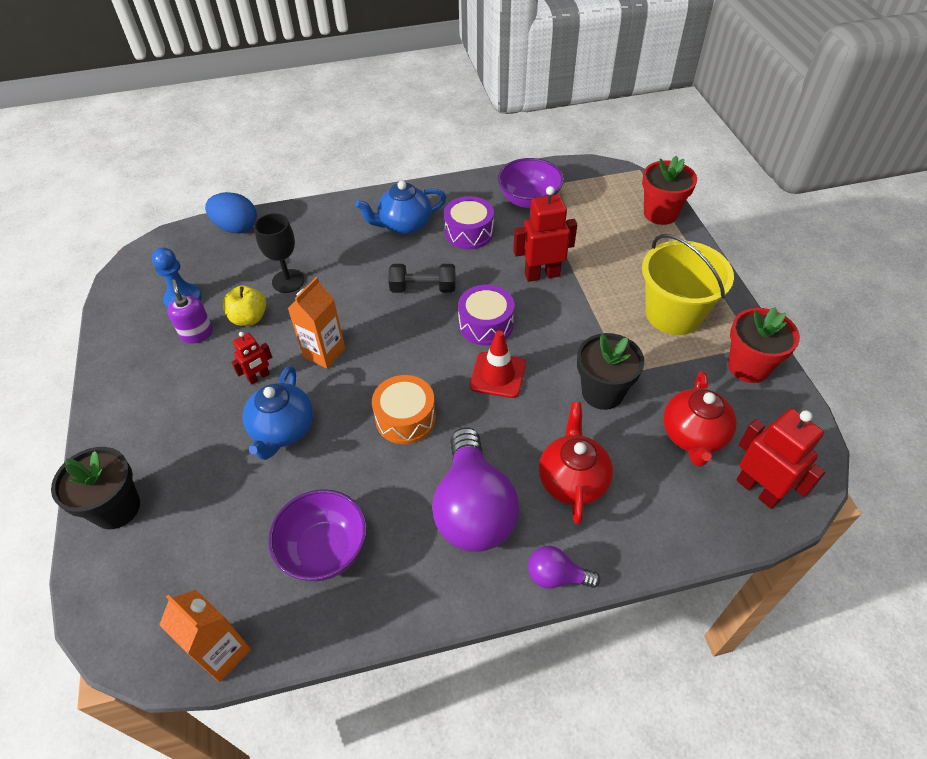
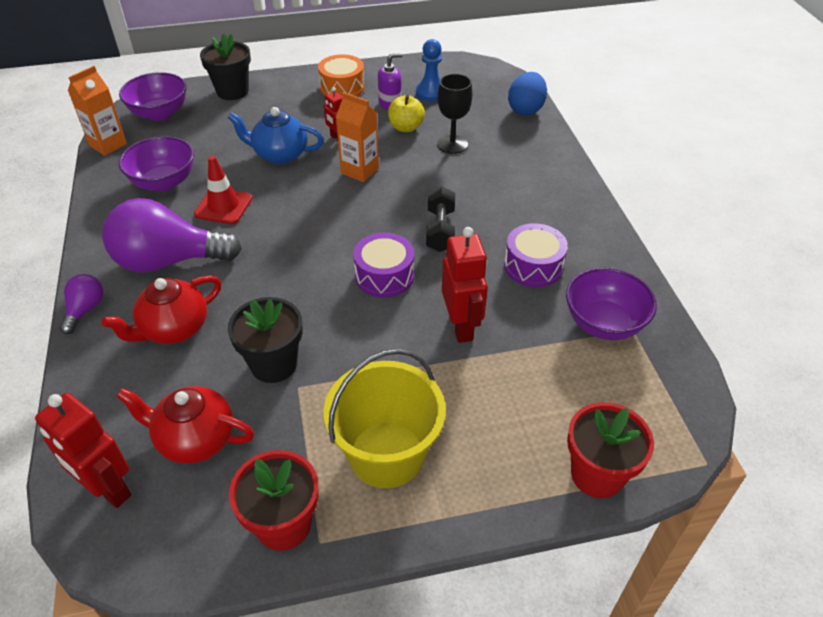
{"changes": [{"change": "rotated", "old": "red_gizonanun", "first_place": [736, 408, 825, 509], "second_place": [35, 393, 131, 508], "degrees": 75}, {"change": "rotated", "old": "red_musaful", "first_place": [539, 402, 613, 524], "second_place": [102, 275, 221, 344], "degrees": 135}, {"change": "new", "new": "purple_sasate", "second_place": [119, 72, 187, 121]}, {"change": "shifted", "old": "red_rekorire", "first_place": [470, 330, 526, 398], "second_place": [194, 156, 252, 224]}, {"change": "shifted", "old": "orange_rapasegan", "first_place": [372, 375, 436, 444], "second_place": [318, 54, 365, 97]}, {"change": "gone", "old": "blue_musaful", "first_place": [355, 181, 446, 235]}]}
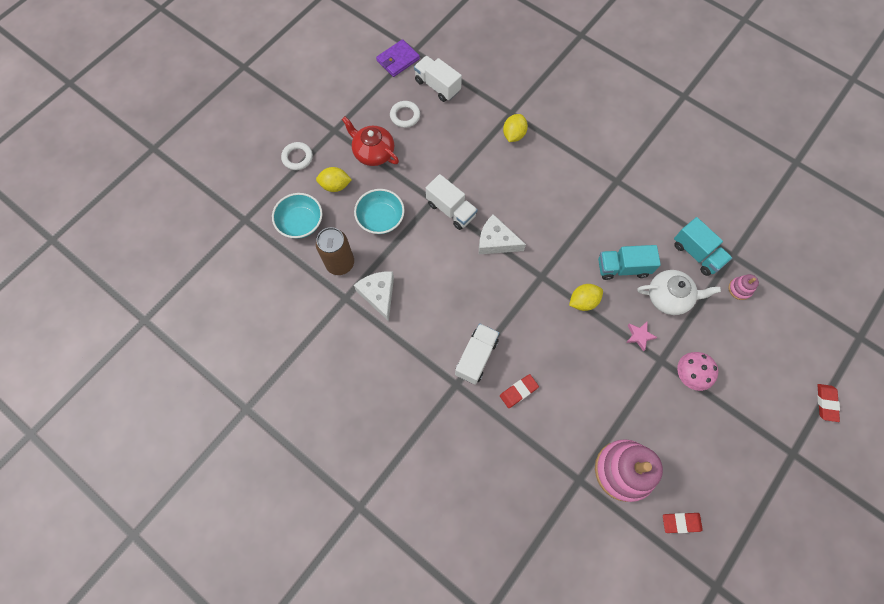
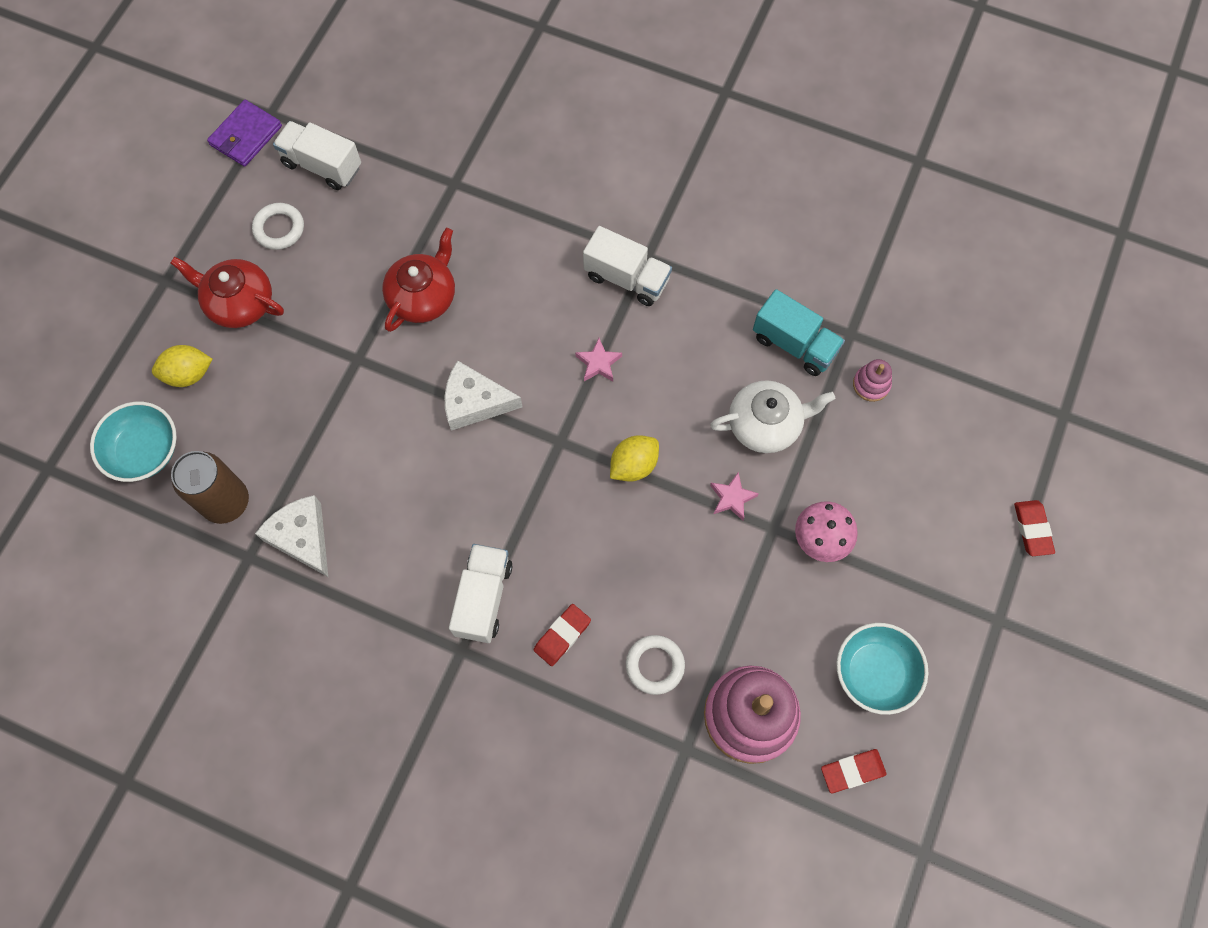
{"changes": [{"change": "new", "new": "red_musaful", "second_place": [382, 227, 455, 332]}, {"change": "new", "new": "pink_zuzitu", "second_place": [575, 338, 622, 381]}, {"change": "shifted", "old": "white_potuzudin", "first_place": [426, 174, 478, 230], "second_place": [583, 226, 672, 306]}, {"change": "shifted", "old": "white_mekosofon", "first_place": [281, 142, 313, 170], "second_place": [626, 635, 685, 695]}, {"change": "shifted", "old": "turquoise_sasate", "first_place": [354, 189, 405, 234], "second_place": [837, 623, 928, 715]}, {"change": "gone", "old": "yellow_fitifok", "first_place": [503, 114, 528, 142]}, {"change": "gone", "old": "turquoise_potuzudin", "first_place": [598, 245, 661, 280]}]}
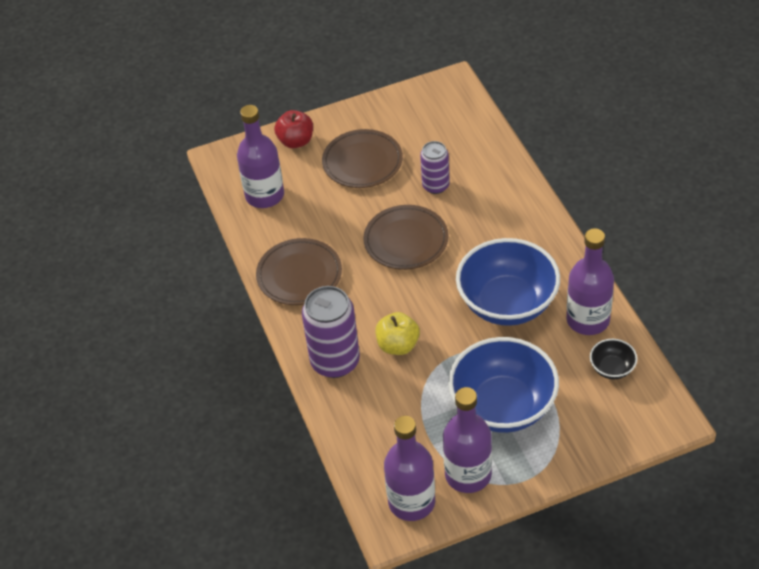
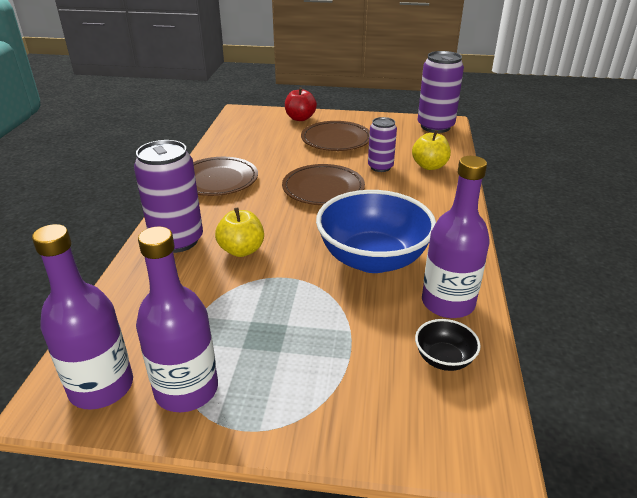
{"changes": [{"change": "new", "new": "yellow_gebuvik", "second_place": [412, 130, 451, 170]}, {"change": "new", "new": "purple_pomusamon", "second_place": [418, 51, 464, 133]}, {"change": "gone", "old": "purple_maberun", "first_place": [237, 105, 284, 208]}, {"change": "gone", "old": "blue_sasate", "first_place": [448, 337, 559, 433]}]}
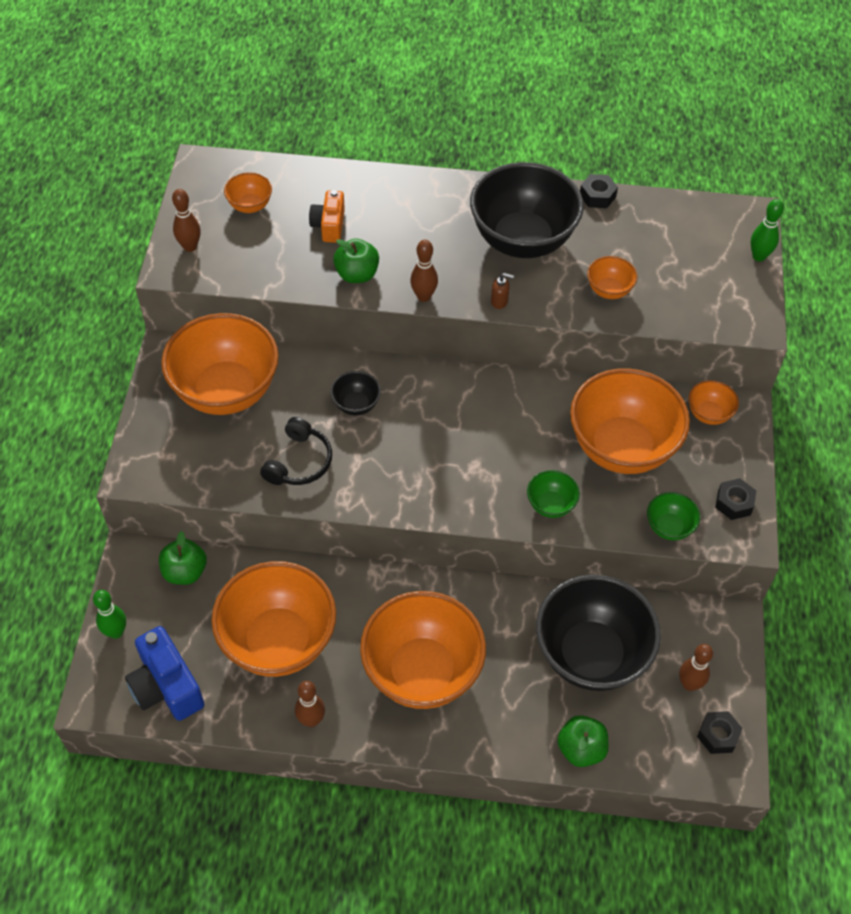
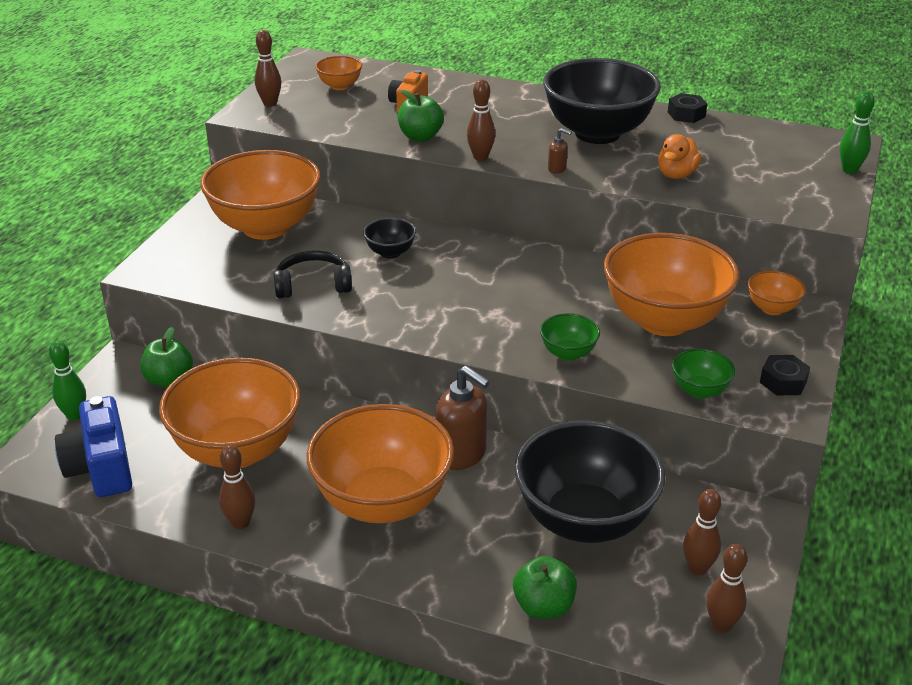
{"changes": [{"change": "rotated", "old": "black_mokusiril", "first_place": [260, 417, 332, 485], "second_place": [274, 251, 352, 299], "degrees": -135}, {"change": "new", "new": "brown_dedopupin", "second_place": [435, 366, 490, 470]}, {"change": "swapped", "old": "orange_sasate", "new": "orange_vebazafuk", "first_place": [587, 256, 638, 299], "second_place": [658, 134, 702, 179]}, {"change": "swapped", "old": "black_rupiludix", "new": "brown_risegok", "first_place": [697, 711, 743, 754], "second_place": [706, 544, 748, 632]}]}
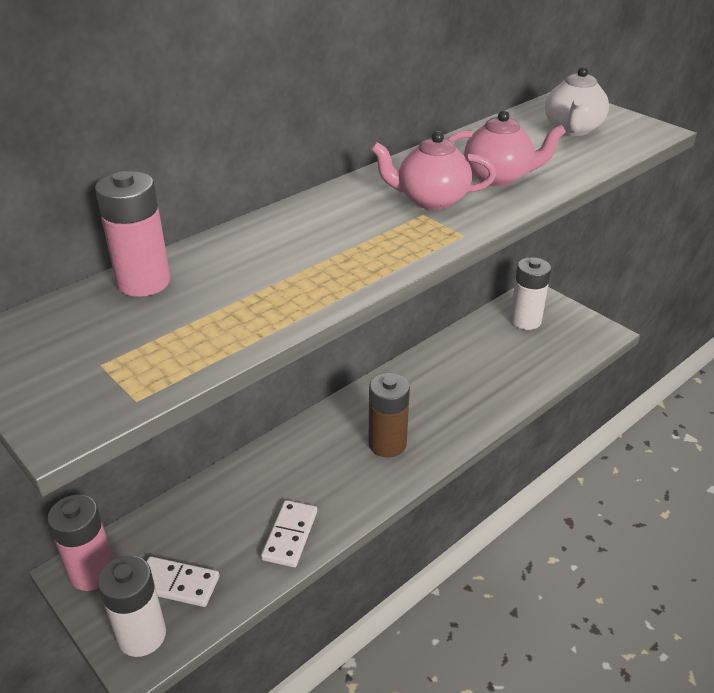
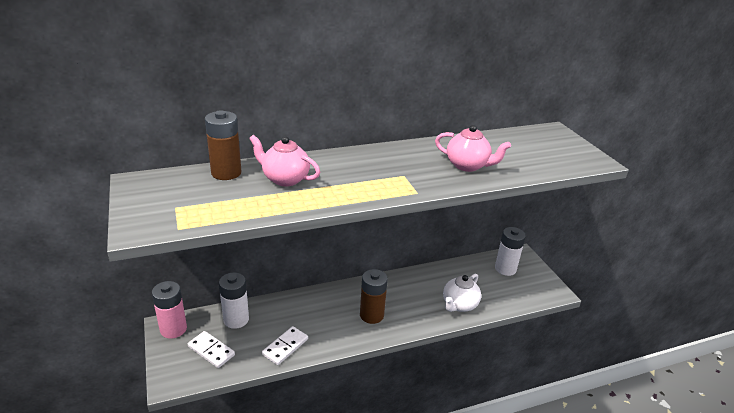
{"changes": [{"change": "repainted", "old": "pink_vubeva", "new": "brown_vubeva", "first_place": [95, 171, 171, 297], "second_place": [205, 110, 242, 180]}, {"change": "shifted", "old": "white_vubeva", "first_place": [98, 555, 166, 657], "second_place": [219, 272, 249, 329]}, {"change": "shifted", "old": "pink_musaful", "first_place": [371, 131, 496, 210], "second_place": [249, 135, 320, 186]}, {"change": "shifted", "old": "white_musaful", "first_place": [545, 67, 609, 136], "second_place": [443, 274, 481, 312]}]}
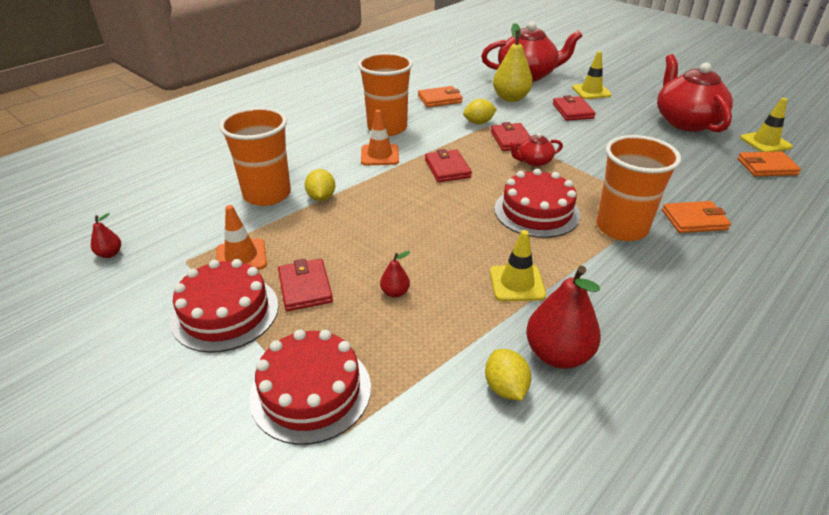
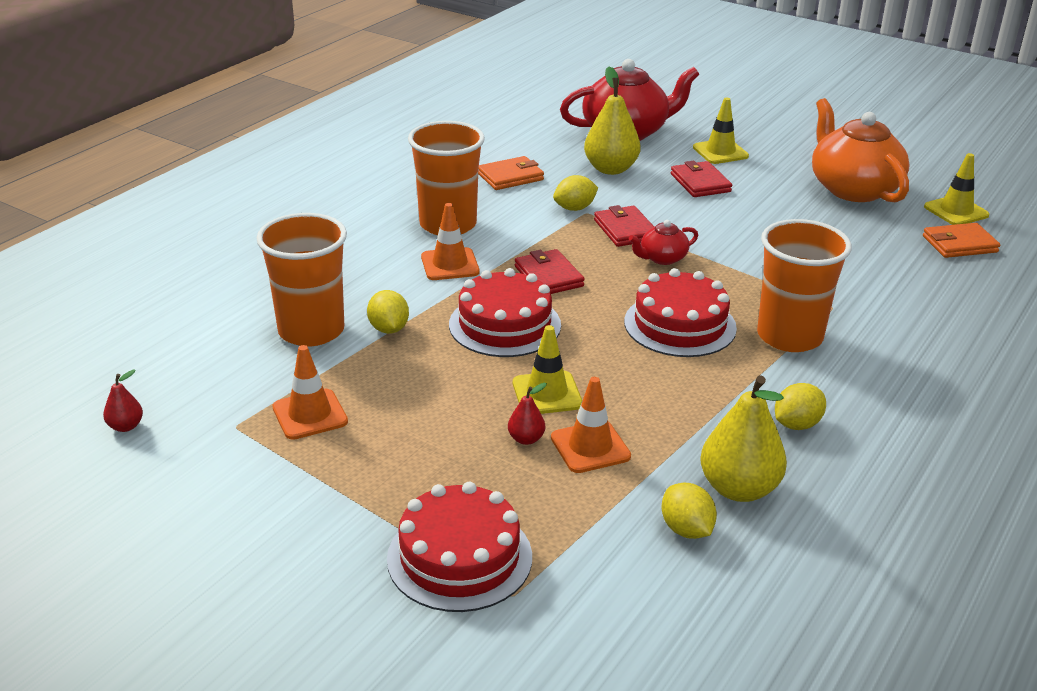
{"changes": [{"change": "shifted", "old": "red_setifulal", "first_place": [170, 259, 279, 353], "second_place": [449, 268, 561, 357]}, {"change": "shifted", "old": "yellow_rekorire", "first_place": [490, 230, 546, 301], "second_place": [513, 325, 582, 414]}, {"change": "new", "new": "orange_rekorire", "second_place": [551, 377, 631, 473]}, {"change": "repainted", "old": "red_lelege", "new": "yellow_lelege", "first_place": [526, 266, 601, 369], "second_place": [701, 375, 787, 502]}, {"change": "new", "new": "yellow_fitifok", "second_place": [775, 383, 826, 430]}, {"change": "repainted", "old": "red_musaful", "new": "orange_musaful", "first_place": [657, 54, 733, 132], "second_place": [812, 98, 910, 202]}, {"change": "gone", "old": "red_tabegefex", "first_place": [278, 259, 333, 311]}, {"change": "gone", "old": "orange_tabegefex", "first_place": [662, 201, 731, 233]}]}
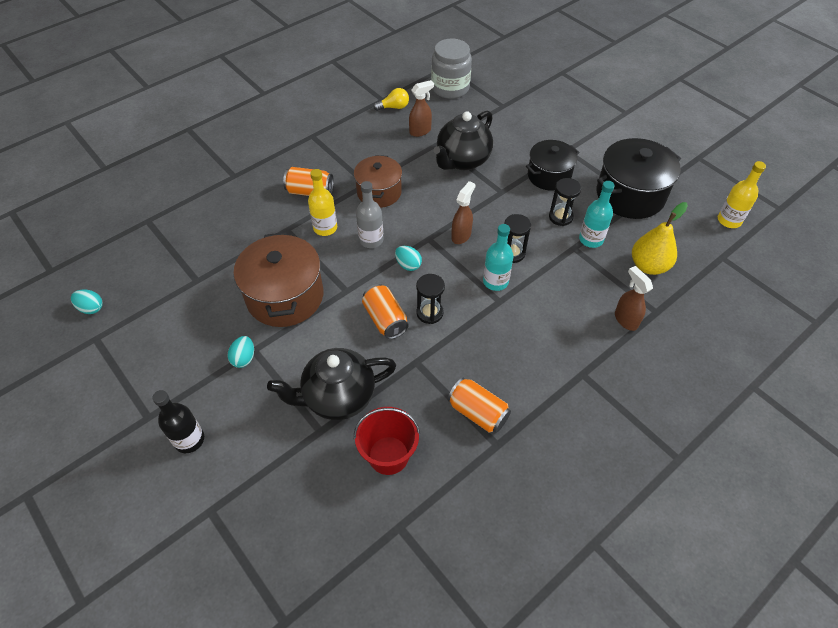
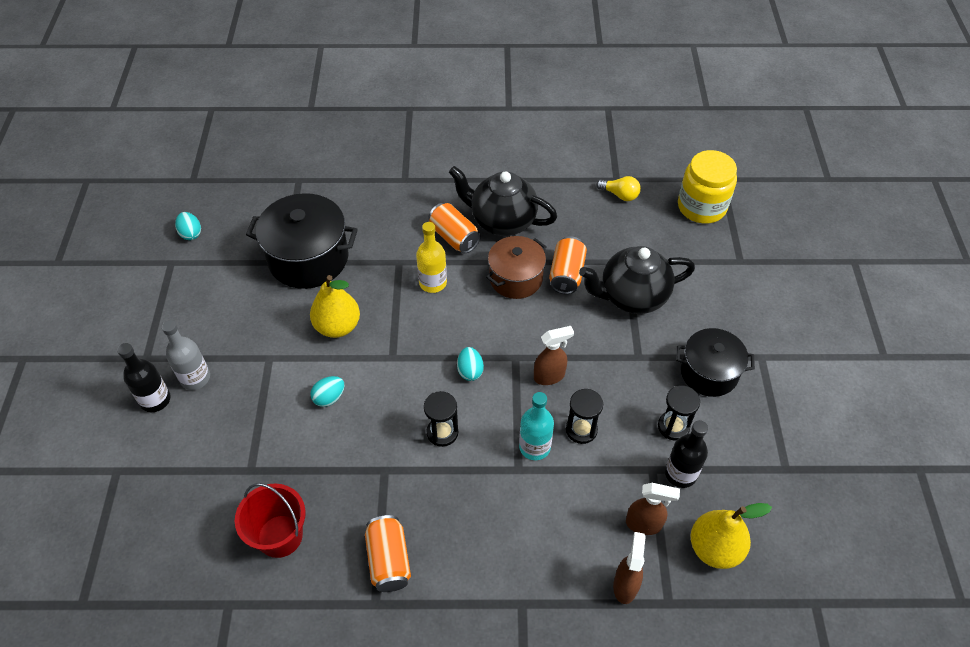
{"changes": [{"change": "shifted", "old": "grey_maberun", "first_place": [356, 181, 384, 248], "second_place": [162, 320, 210, 390]}, {"change": "shifted", "old": "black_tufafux", "first_place": [597, 138, 681, 219], "second_place": [246, 193, 358, 289]}, {"change": "swapped", "old": "brown_tufafux", "new": "yellow_lelege", "first_place": [234, 232, 323, 327], "second_place": [310, 275, 360, 338]}, {"change": "shifted", "old": "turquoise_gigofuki", "first_place": [228, 336, 254, 368], "second_place": [310, 376, 344, 407]}, {"change": "shifted", "old": "black_musaful", "first_place": [267, 348, 396, 420], "second_place": [449, 166, 557, 236]}, {"change": "shifted", "old": "orange_pomusamon", "first_place": [362, 284, 409, 339], "second_place": [549, 236, 587, 294]}, {"change": "shifted", "old": "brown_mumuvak", "first_place": [409, 80, 434, 137], "second_place": [626, 483, 680, 535]}, {"change": "repainted", "old": "turquoise_maberun", "new": "black_maberun", "first_place": [579, 181, 615, 248], "second_place": [665, 420, 708, 488]}, {"change": "repainted", "old": "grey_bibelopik", "new": "yellow_bibelopik", "first_place": [431, 38, 472, 99], "second_place": [678, 150, 737, 224]}, {"change": "gone", "old": "yellow_maberun", "first_place": [718, 161, 766, 228]}]}
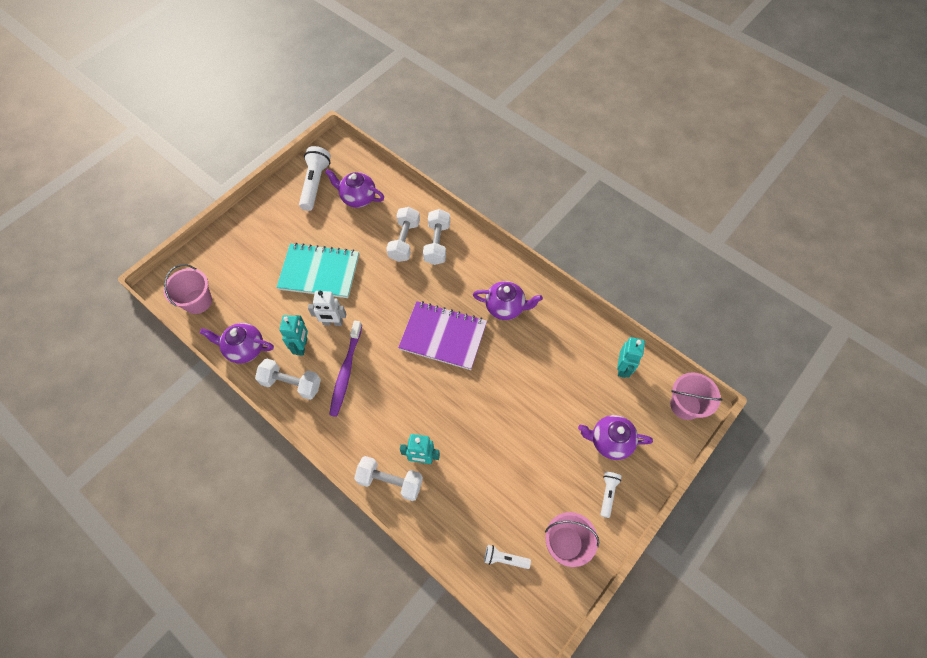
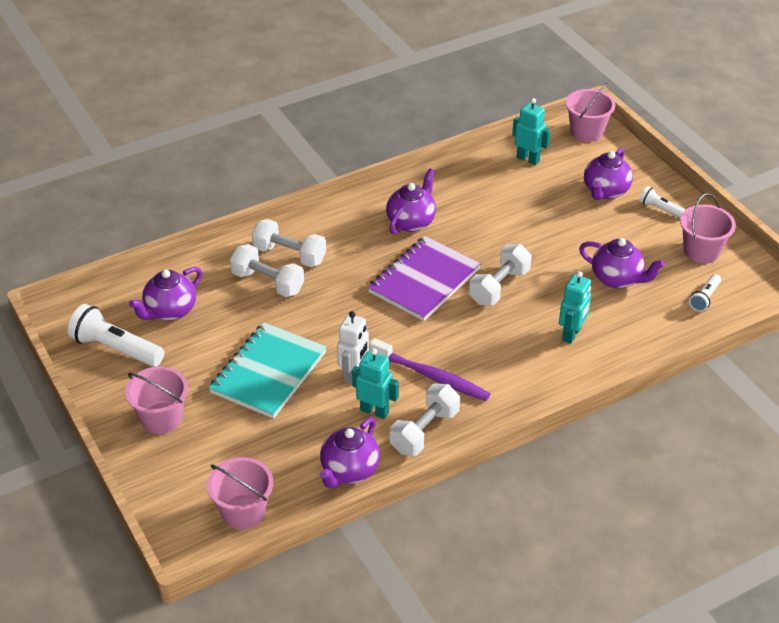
{"changes": [{"change": "new", "new": "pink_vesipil", "second_place": [125, 366, 188, 434]}, {"change": "shifted", "old": "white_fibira", "first_place": [354, 456, 423, 501], "second_place": [469, 244, 532, 305]}, {"change": "new", "new": "purple_musaful", "second_place": [579, 238, 665, 288]}]}
